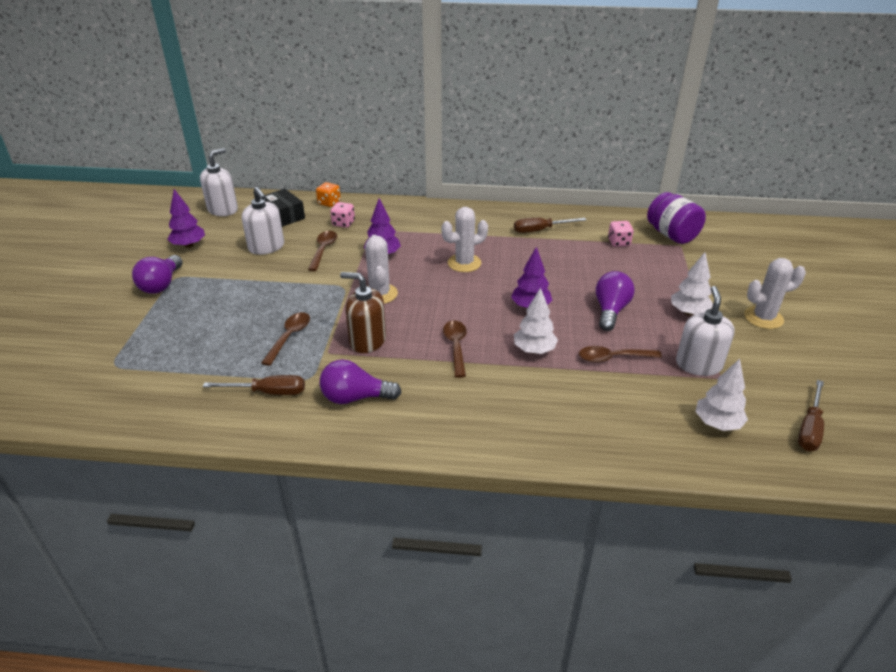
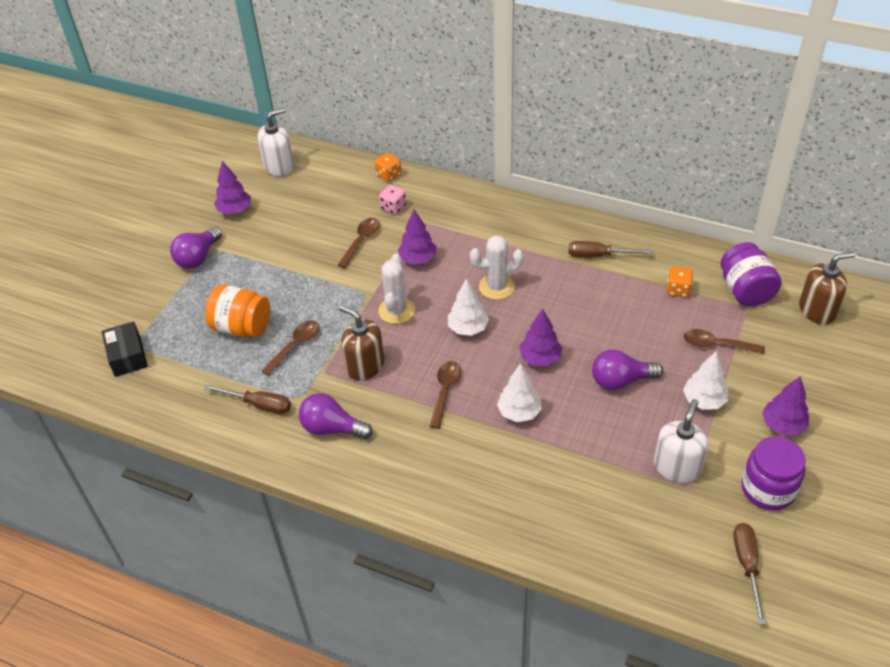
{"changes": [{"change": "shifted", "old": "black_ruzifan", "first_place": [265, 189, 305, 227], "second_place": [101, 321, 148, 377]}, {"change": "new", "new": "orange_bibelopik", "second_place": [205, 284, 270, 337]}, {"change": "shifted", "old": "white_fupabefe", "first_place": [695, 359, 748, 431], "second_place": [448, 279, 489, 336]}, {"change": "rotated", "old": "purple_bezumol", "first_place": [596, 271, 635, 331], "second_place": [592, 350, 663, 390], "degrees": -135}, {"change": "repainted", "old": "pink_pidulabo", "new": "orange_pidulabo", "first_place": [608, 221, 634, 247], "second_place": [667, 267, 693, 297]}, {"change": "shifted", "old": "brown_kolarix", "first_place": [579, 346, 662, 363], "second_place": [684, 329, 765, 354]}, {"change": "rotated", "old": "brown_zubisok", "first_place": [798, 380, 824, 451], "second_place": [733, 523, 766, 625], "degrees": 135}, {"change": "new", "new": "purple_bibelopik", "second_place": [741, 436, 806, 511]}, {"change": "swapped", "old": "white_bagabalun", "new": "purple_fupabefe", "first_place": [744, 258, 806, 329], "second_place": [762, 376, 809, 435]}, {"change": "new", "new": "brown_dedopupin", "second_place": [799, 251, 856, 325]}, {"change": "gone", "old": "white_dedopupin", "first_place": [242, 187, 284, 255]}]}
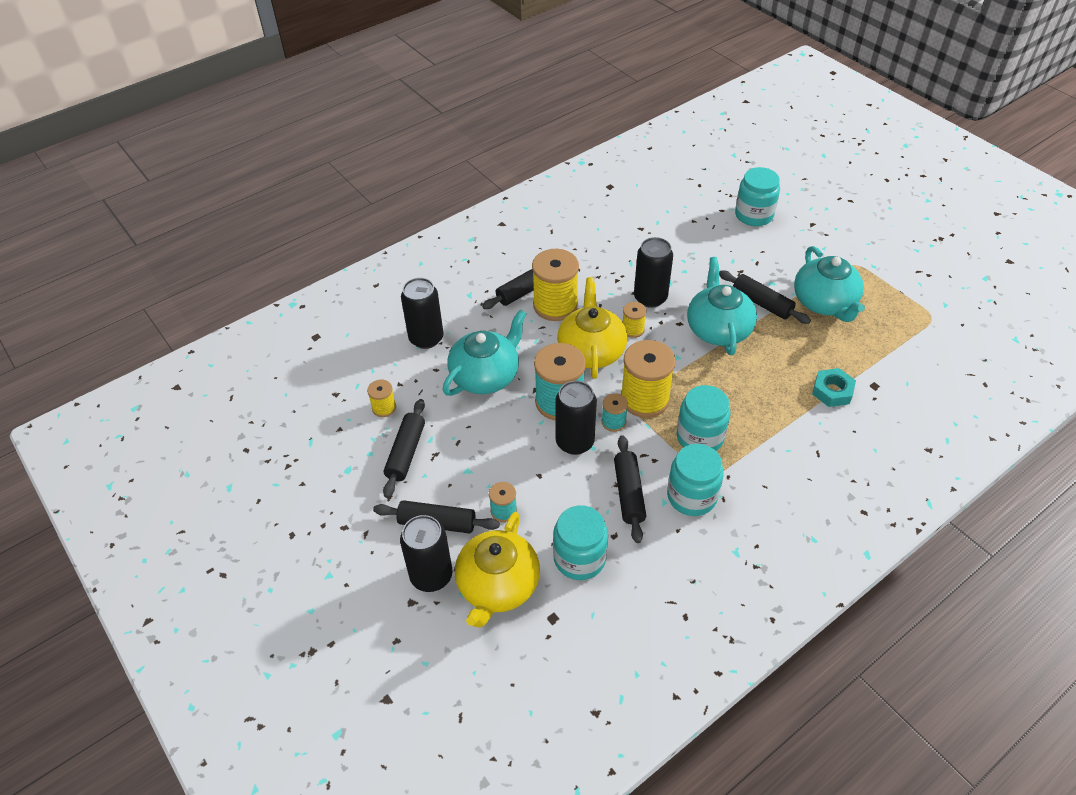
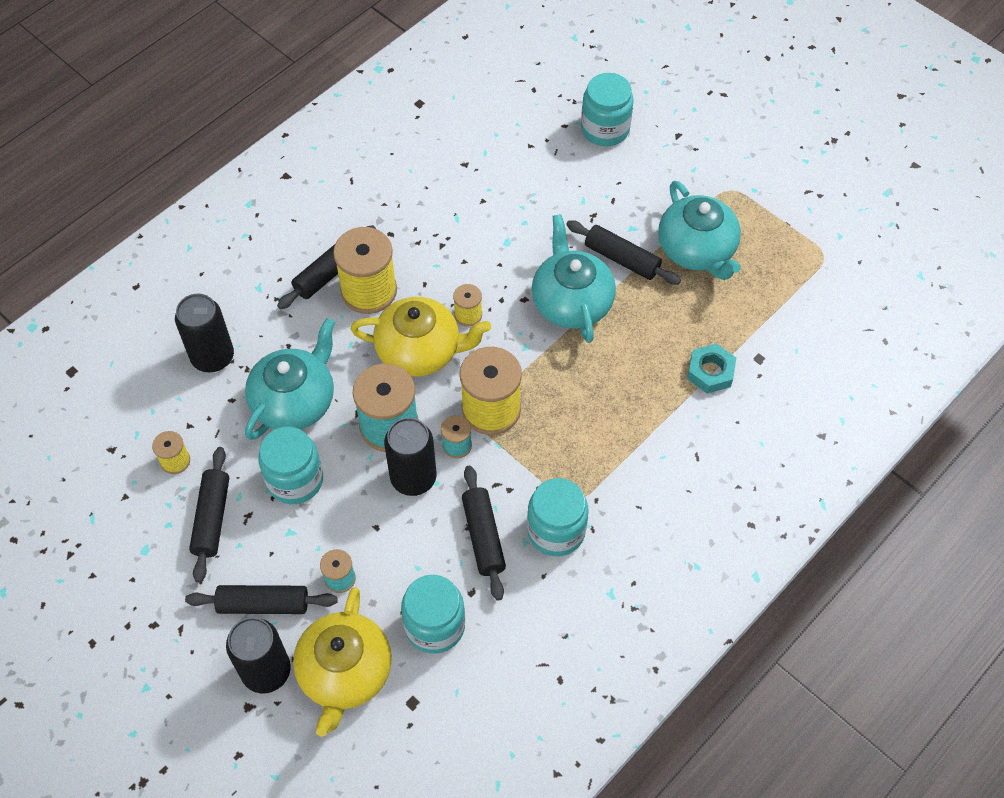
{"changes": [{"change": "shifted", "old": "turquoise_bibelopik", "first_place": [677, 385, 730, 451], "second_place": [258, 426, 323, 504]}, {"change": "rotated", "old": "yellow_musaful", "first_place": [557, 277, 627, 379], "second_place": [350, 297, 491, 377], "degrees": 105}, {"change": "gone", "old": "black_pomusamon", "first_place": [634, 237, 673, 308]}]}
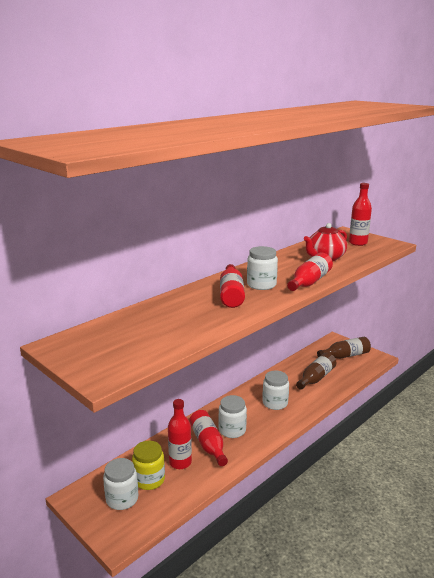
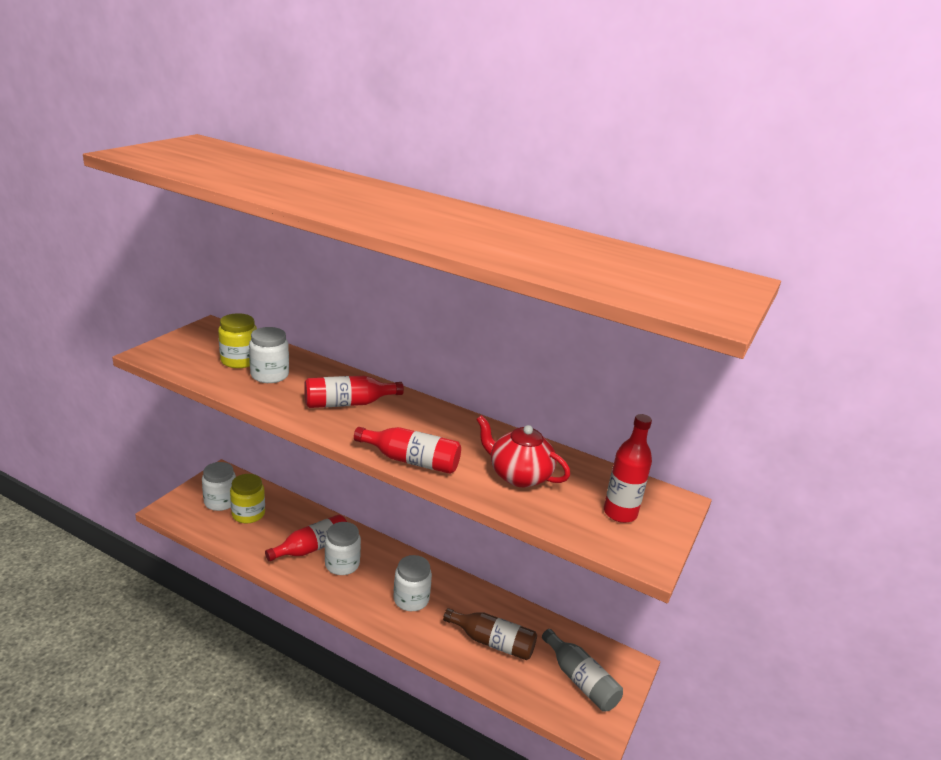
{"changes": [{"change": "new", "new": "yellow_bibelopik", "second_place": [218, 313, 257, 368]}, {"change": "shifted", "old": "white_bibelopik", "first_place": [247, 246, 278, 290], "second_place": [249, 327, 289, 383]}, {"change": "repainted", "old": "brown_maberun", "new": "grey_maberun", "first_place": [317, 337, 371, 359], "second_place": [542, 629, 623, 712]}, {"change": "gone", "old": "red_maberun", "first_place": [168, 399, 192, 469]}]}
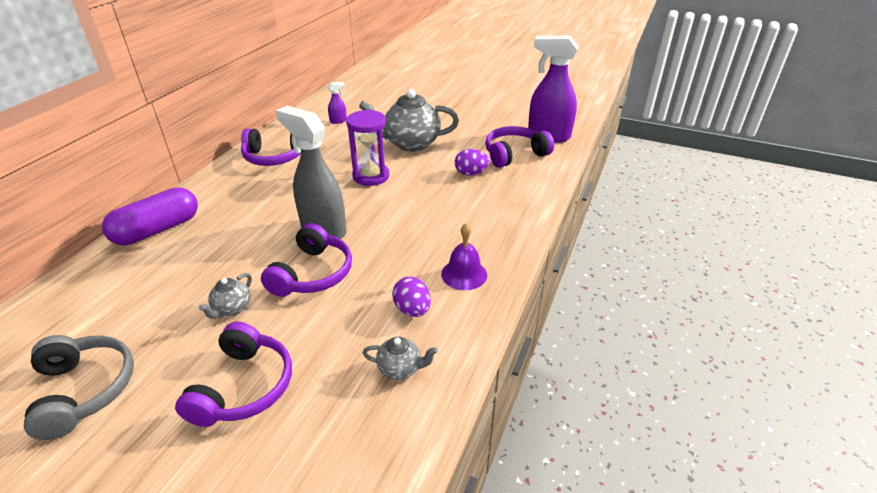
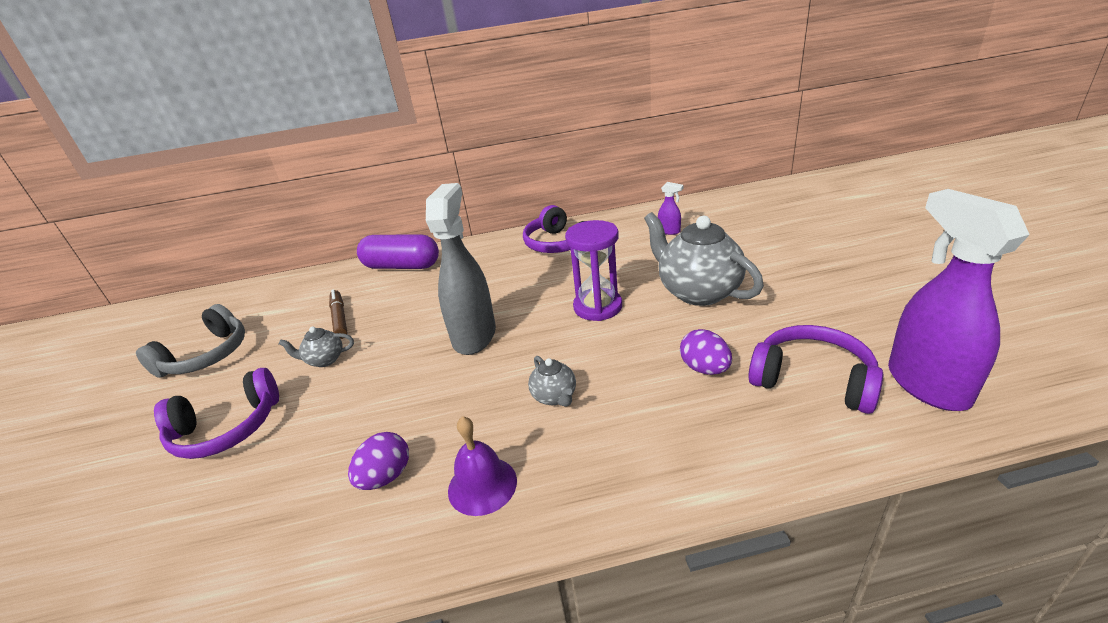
{"changes": [{"change": "new", "new": "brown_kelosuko", "second_place": [329, 289, 347, 339]}, {"change": "shifted", "old": "grey_musaful", "first_place": [363, 337, 438, 380], "second_place": [528, 356, 576, 407]}, {"change": "gone", "old": "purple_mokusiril", "first_place": [261, 223, 352, 297]}]}
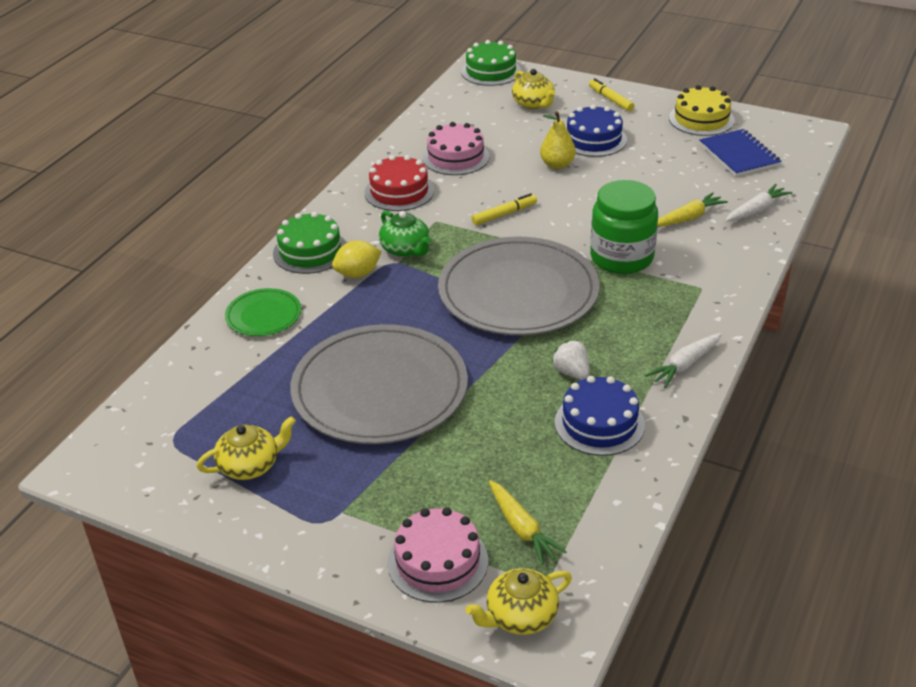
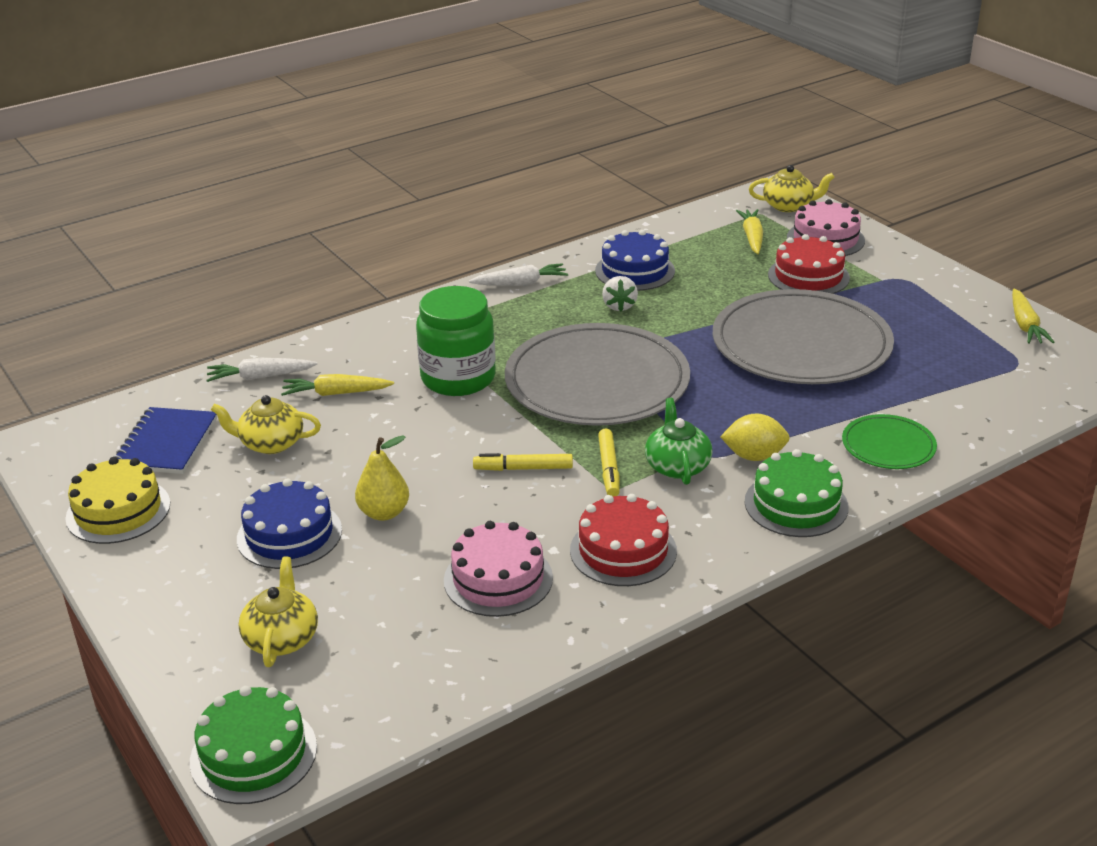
{"changes": [{"change": "shifted", "old": "yellow_musaful", "first_place": [197, 416, 296, 480], "second_place": [211, 395, 321, 454]}, {"change": "shifted", "old": "yellow_kelosuko", "first_place": [589, 78, 635, 111], "second_place": [598, 429, 620, 497]}, {"change": "new", "new": "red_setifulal", "second_place": [768, 234, 850, 294]}, {"change": "new", "new": "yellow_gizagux", "second_place": [1012, 289, 1055, 344]}]}
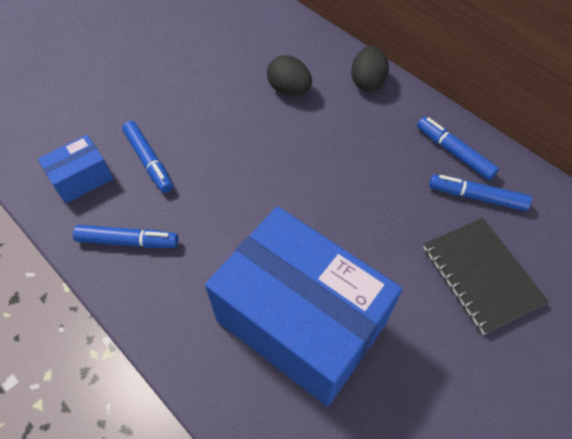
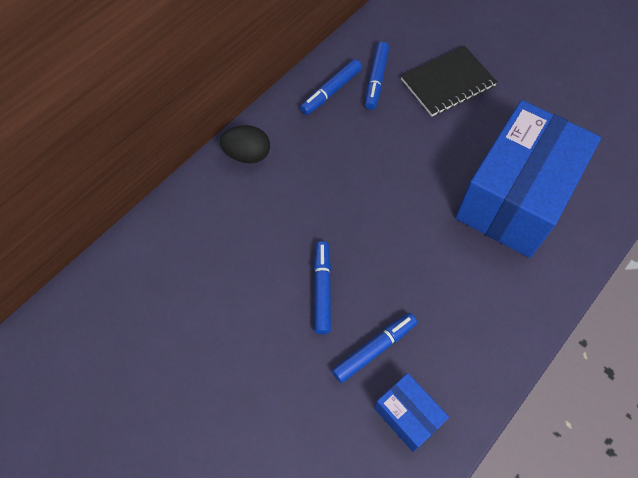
{"changes": [{"change": "shifted", "old": "blue_kelosuko", "first_place": [73, 225, 179, 248], "second_place": [314, 241, 331, 334]}, {"change": "gone", "old": "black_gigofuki", "first_place": [267, 55, 312, 96]}]}
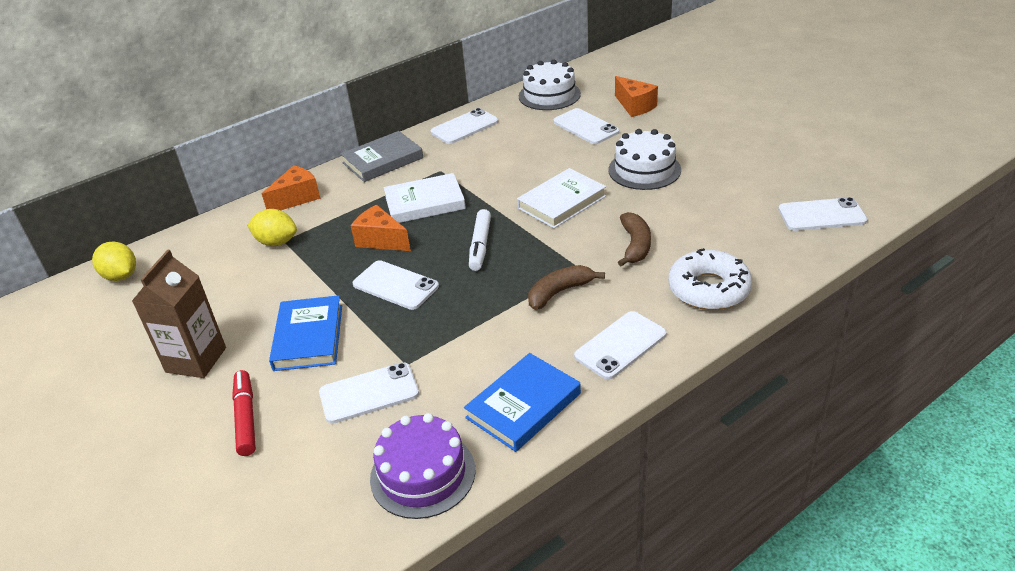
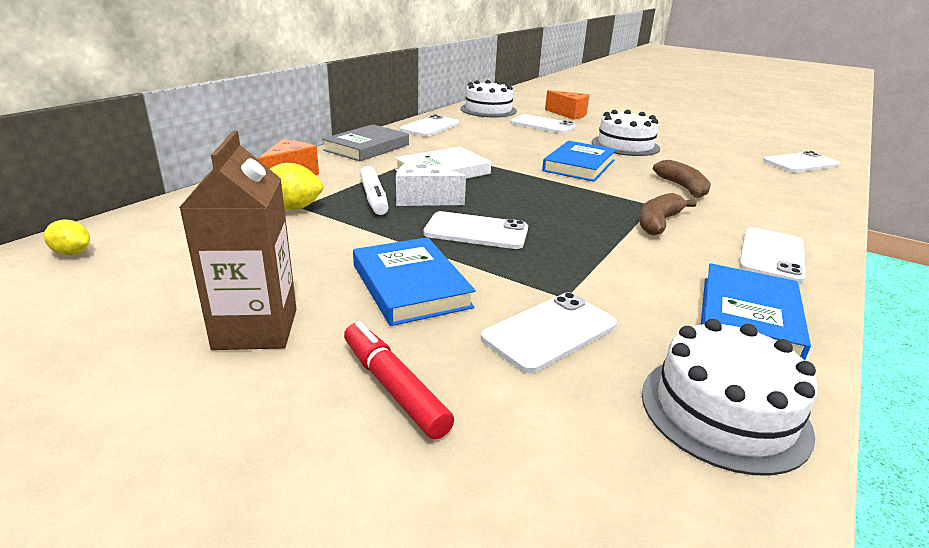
{"changes": [{"change": "scaled", "old": "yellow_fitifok", "first_place": [92, 242, 136, 281], "second_place": [44, 220, 90, 255], "factor": 0.63}, {"change": "shifted", "old": "white_kelosuko", "first_place": [469, 209, 491, 271], "second_place": [360, 166, 389, 215]}, {"change": "repainted", "old": "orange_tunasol", "new": "white_tunasol", "first_place": [351, 205, 411, 251], "second_place": [396, 161, 466, 206]}, {"change": "repainted", "old": "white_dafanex", "new": "blue_dafanex", "first_place": [517, 168, 606, 228], "second_place": [542, 141, 617, 182]}, {"change": "repainted", "old": "purple_setifulal", "new": "white_setifulal", "first_place": [370, 413, 475, 519], "second_place": [642, 319, 818, 476]}, {"change": "gone", "old": "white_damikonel", "first_place": [668, 248, 752, 310]}]}
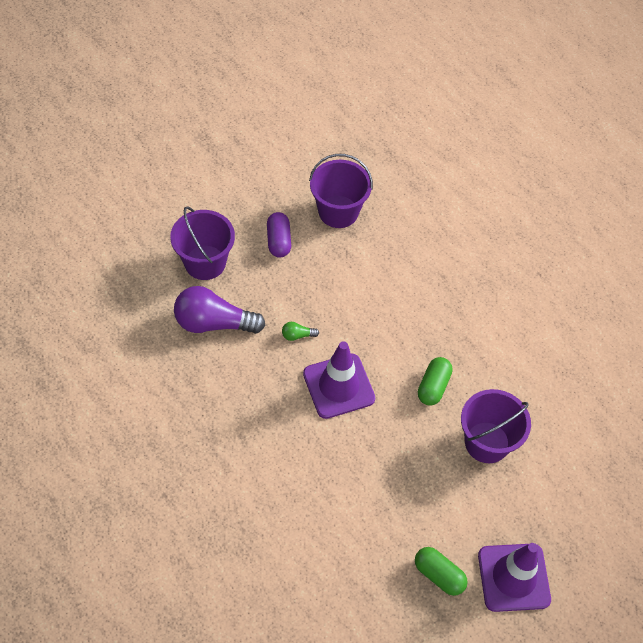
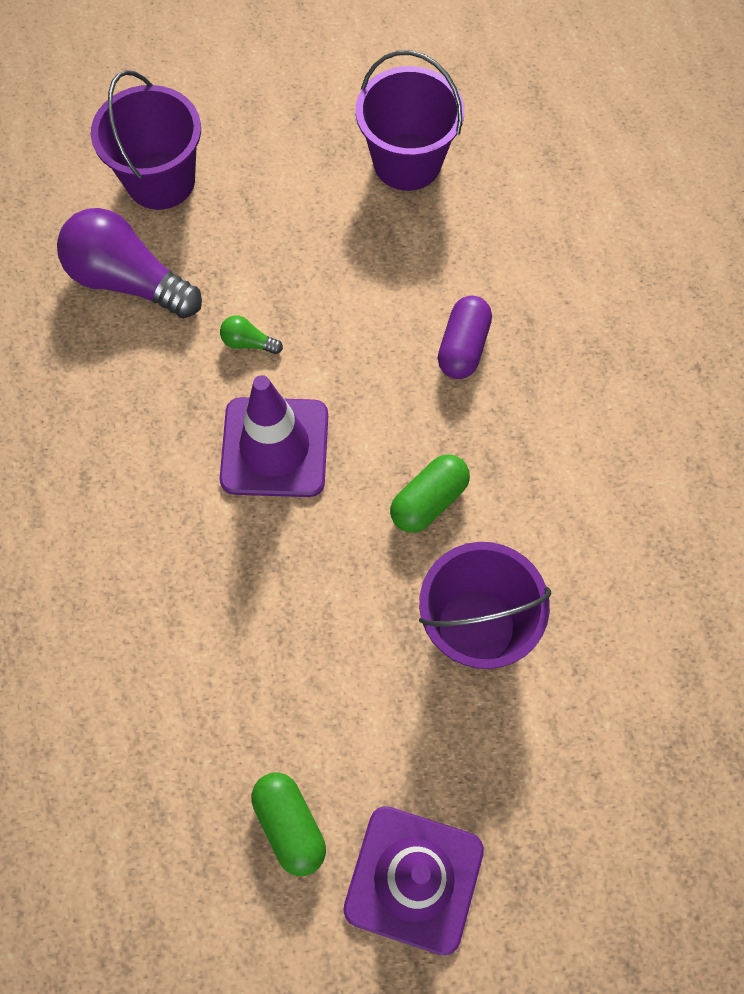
{"changes": [{"change": "shifted", "old": "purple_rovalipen", "first_place": [267, 212, 291, 258], "second_place": [438, 296, 492, 379]}]}
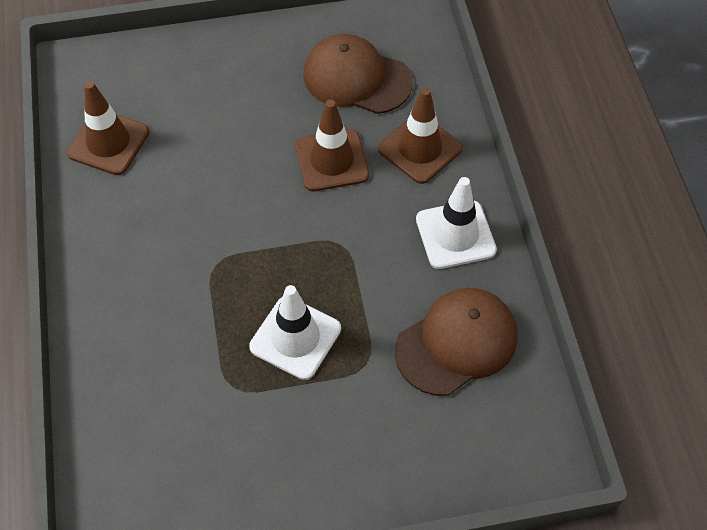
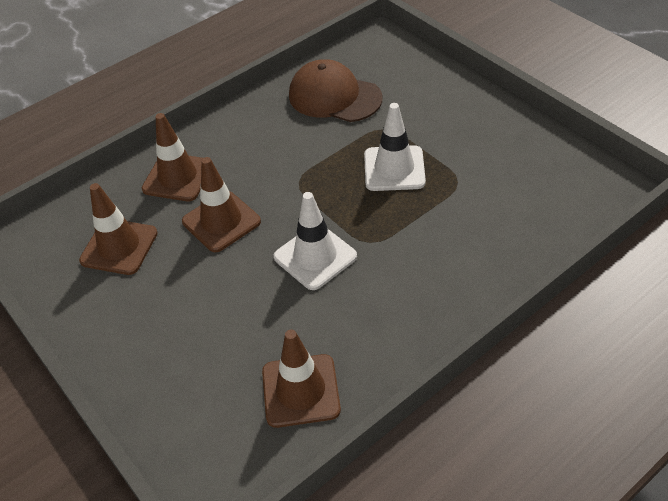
{"changes": [{"change": "swapped", "old": "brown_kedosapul", "new": "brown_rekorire", "first_place": [303, 34, 413, 114], "second_place": [79, 183, 157, 275]}, {"change": "shifted", "old": "white_rekorire", "first_place": [416, 177, 497, 269], "second_place": [274, 192, 357, 290]}]}
